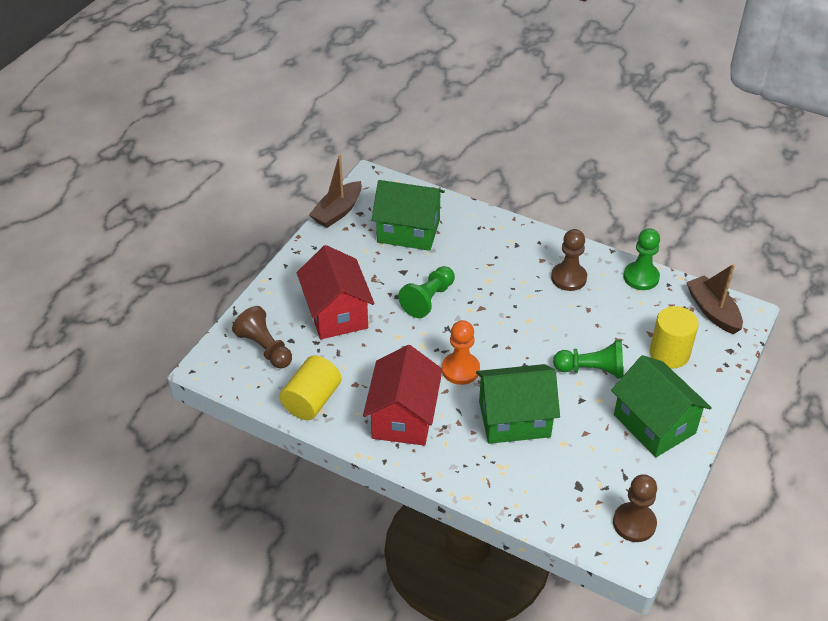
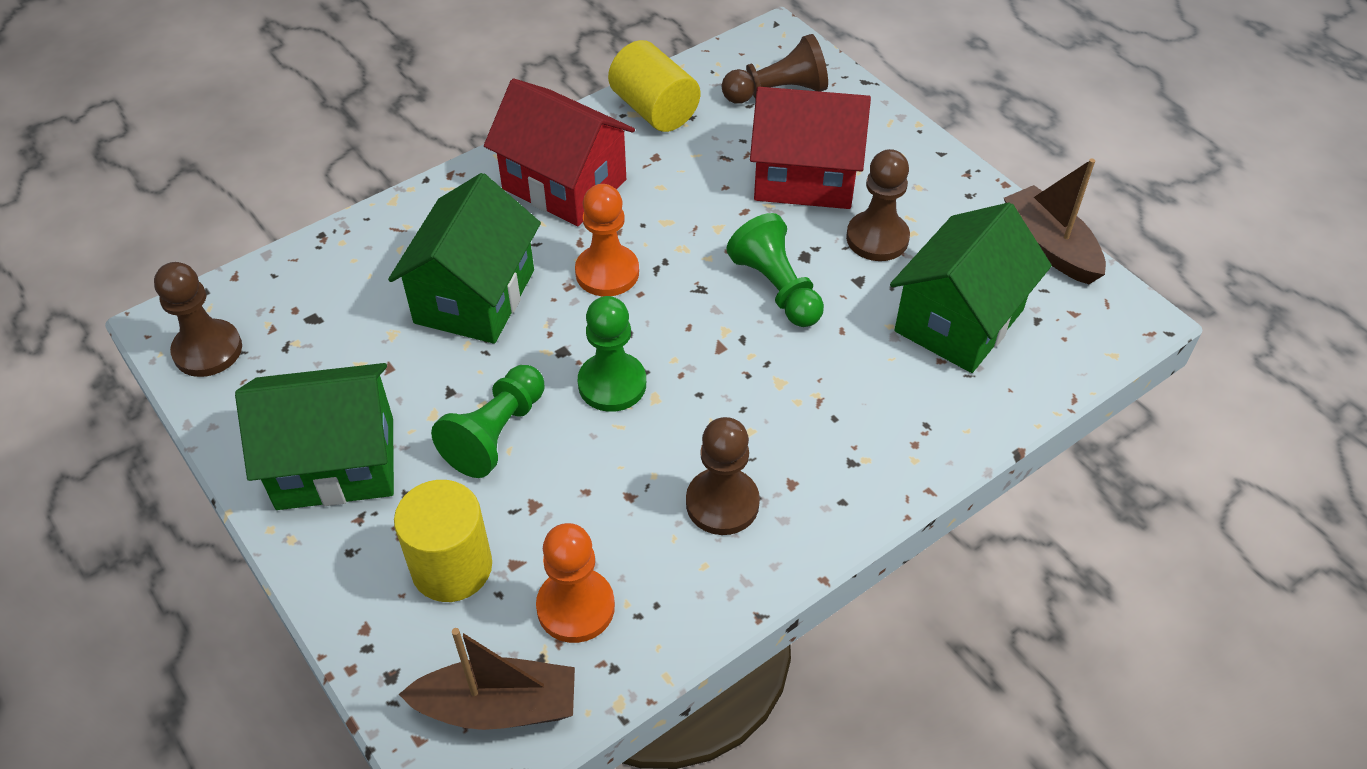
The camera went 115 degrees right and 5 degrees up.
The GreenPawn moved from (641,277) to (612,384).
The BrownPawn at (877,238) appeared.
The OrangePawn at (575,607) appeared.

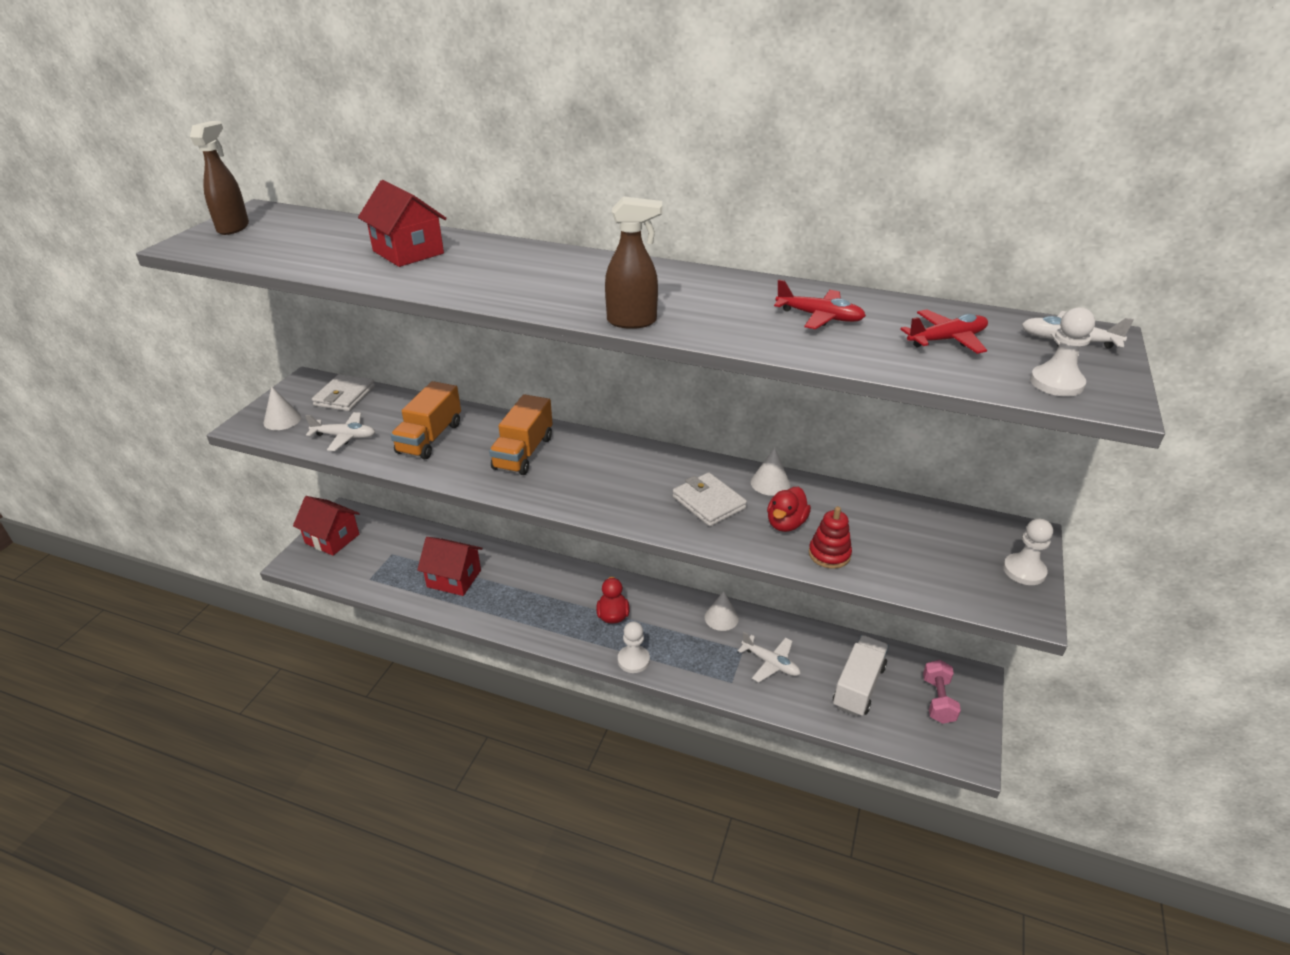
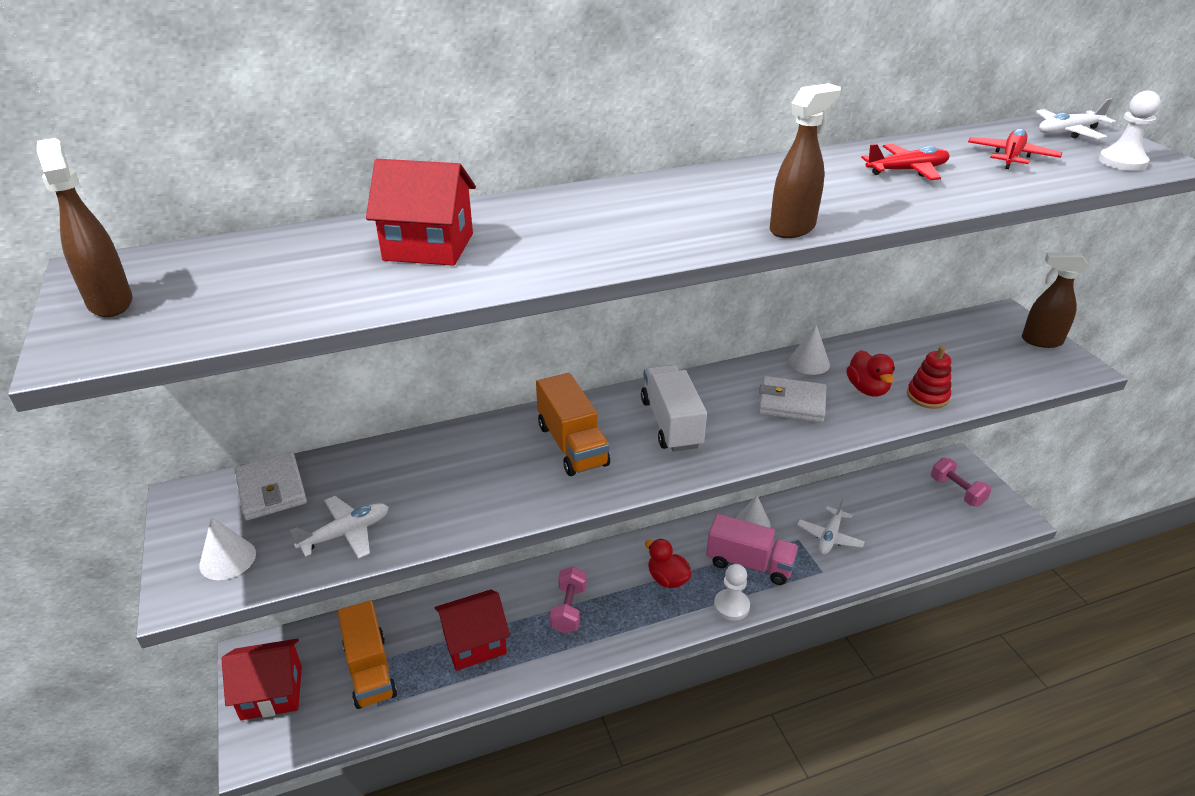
The camera went 40 degrees left and 0 degrees up.
The OrangeTruck moved from (430,438) to (370,670).
The WhitePawn at (1024,571) was replaced by the BrownSprayBottle at (1040,341).
The WhitePlane at (770,663) turned 120 degrees clockwise.
The WhiteTruck moved from (858,686) to (671,423).
The PinkTruck at (749,563) appeared.
The PinkDumbbell at (569,609) appeared.

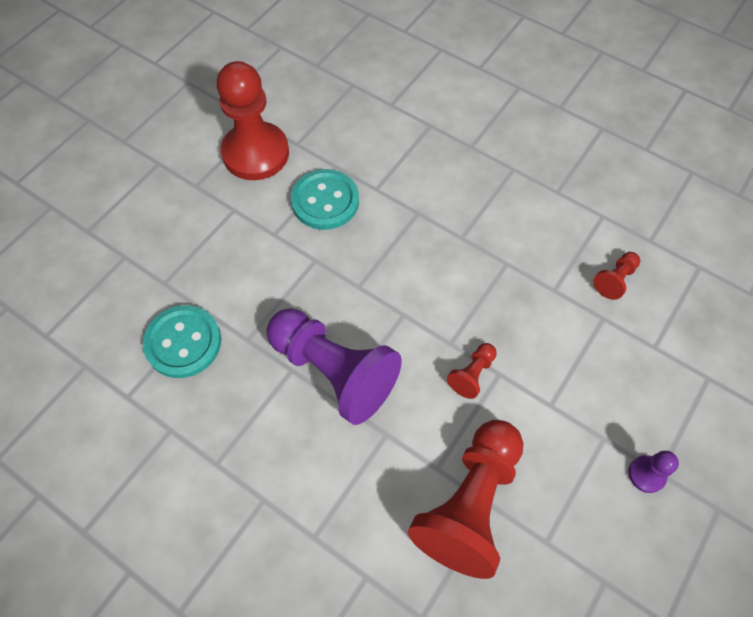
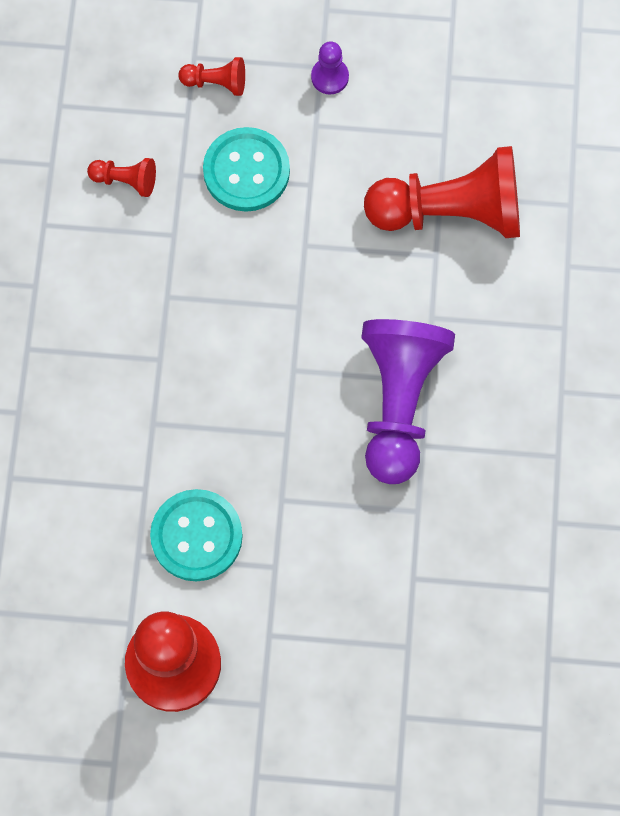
The camera went 120 degrees left and 10 degrees up.
The TurquoiseButton moved from (183,342) to (246,171).
The RedPawn moved from (472,374) to (216,82).

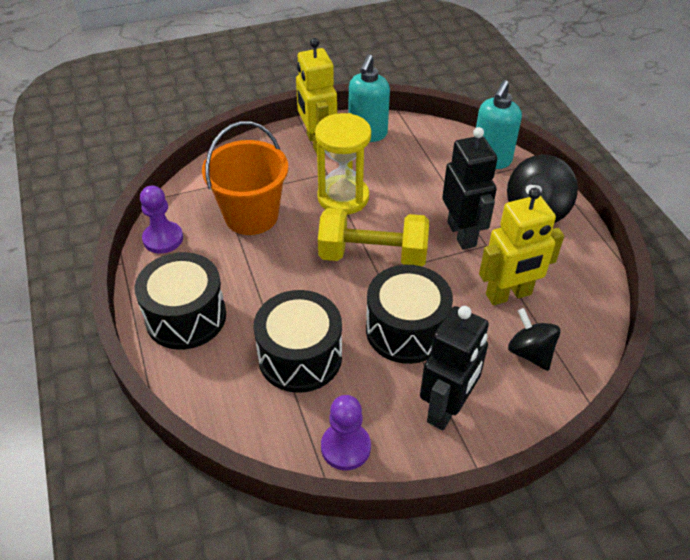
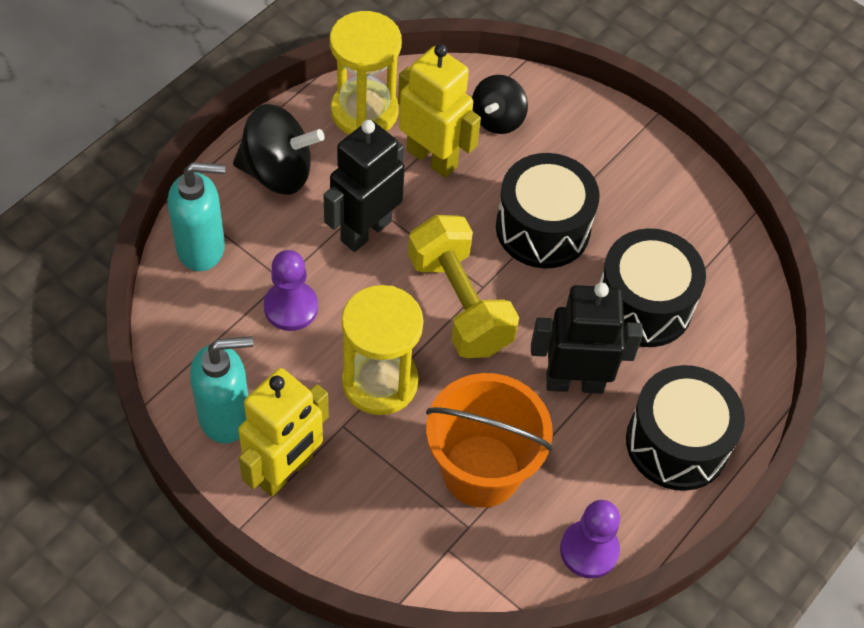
The camera went 125 degrees left and 10 degrees up.
The BlackRobot moved from (446,408) to (574,382).
The PurplePawn moved from (345,447) to (291,307).
The YellowHourglass at (364,112) appeared.

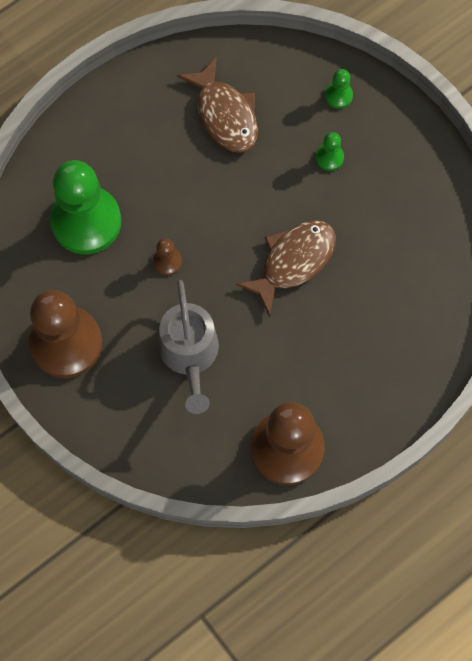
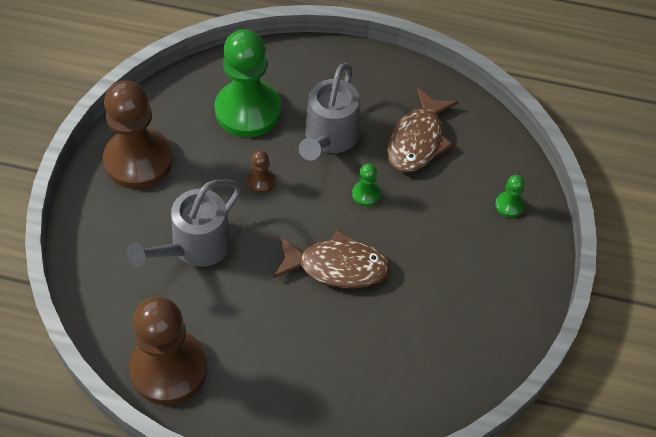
The camera went 50 degrees right and 15 degrees down.
The GreenPawn moved from (329,157) to (366,194).
The GreyWateringCan at (329,137) appeared.

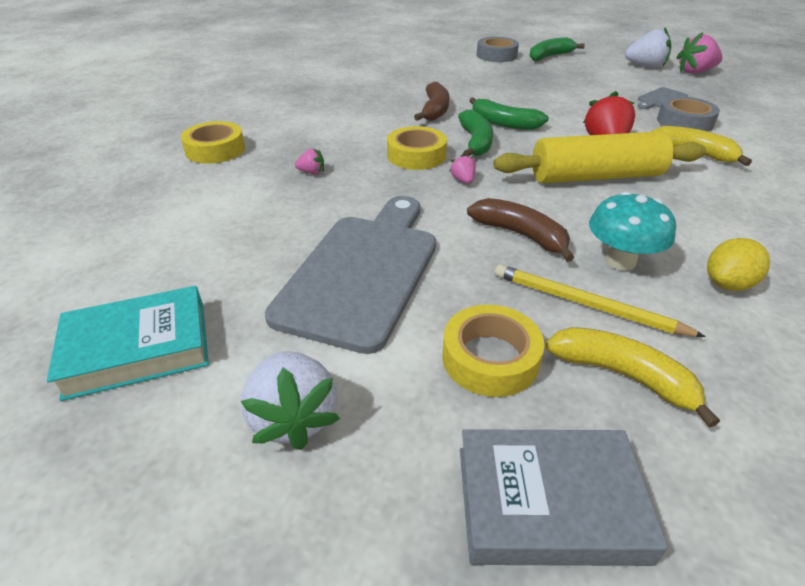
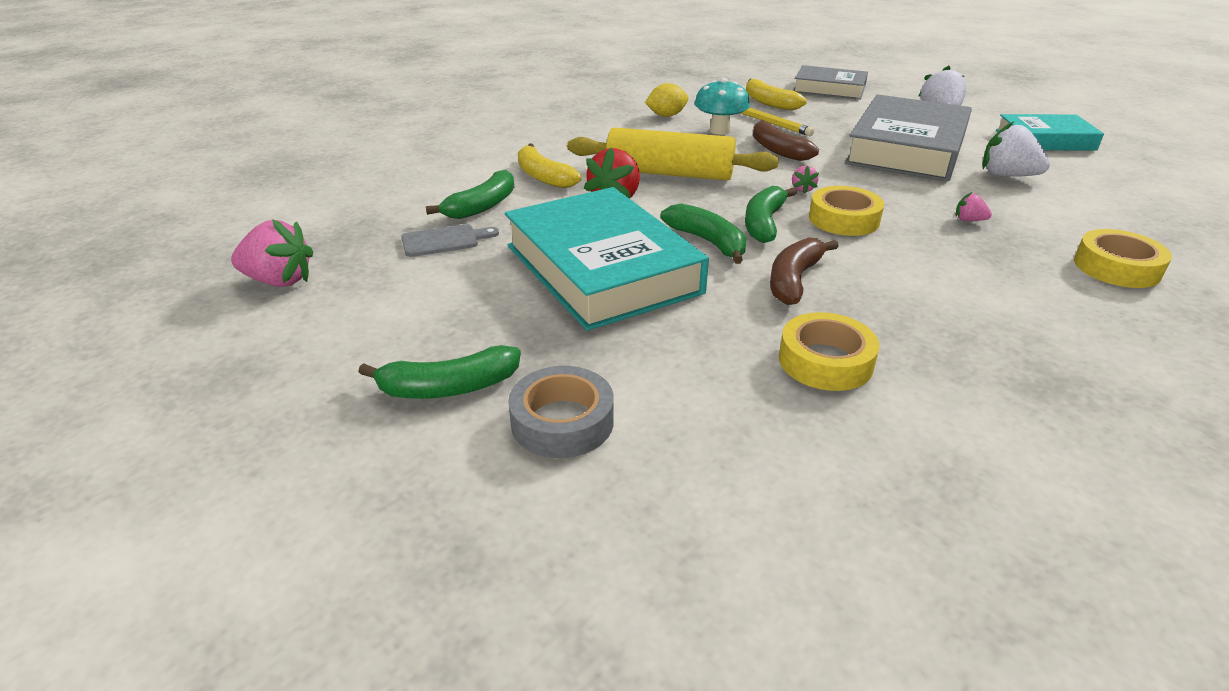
The camera went 160 degrees left and 5 degrees down.
The WhiteStrawberry moved from (645,66) to (1007,175).
The GreyTape at (684,122) was replaced by the GreenBanana at (482,206).
The GreyCuttingBoard at (363,272) was replaced by the GreyBook at (906,149).
The YellowTape moved from (490,358) to (825,361).
The TurquoiseBook at (602,269) appeared.

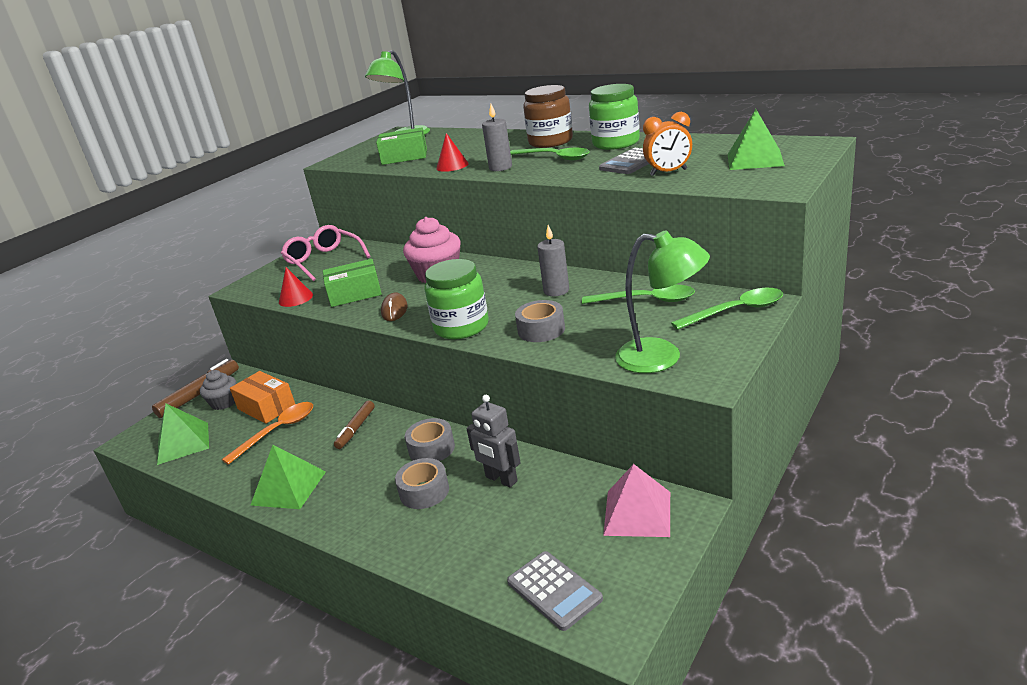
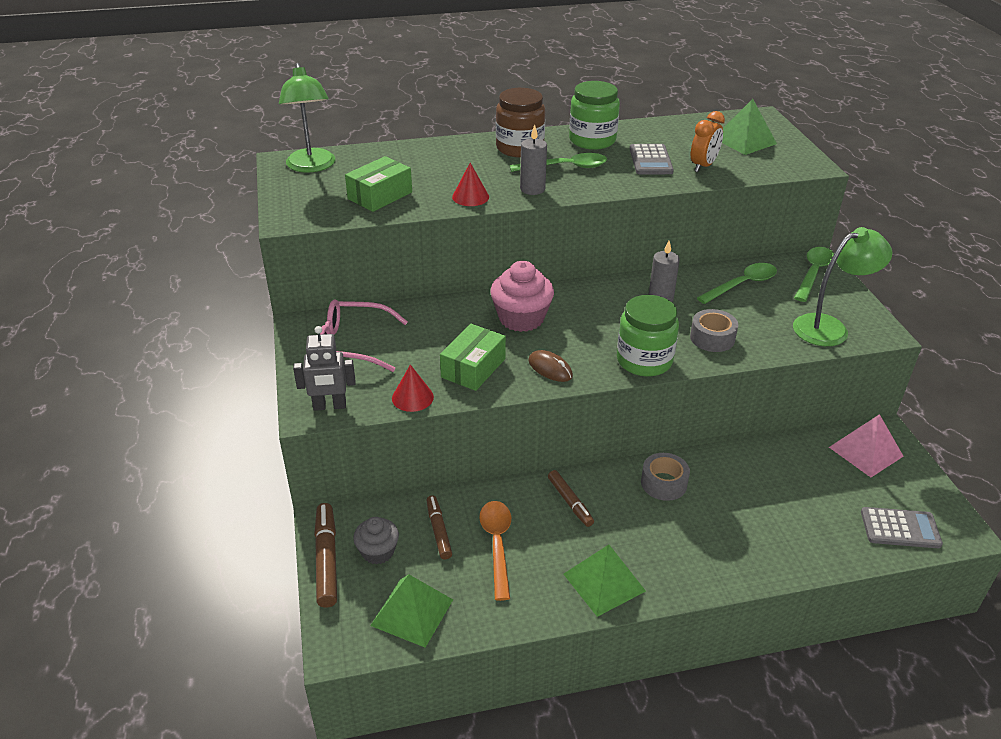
The camera went 50 degrees left and 10 degrees up.
The OrangeBox at (266,407) was replaced by the BrownMarker at (438,531).
The GreyRobot moved from (501,479) to (329,406).
The GreyTape at (424,491) disappeared.

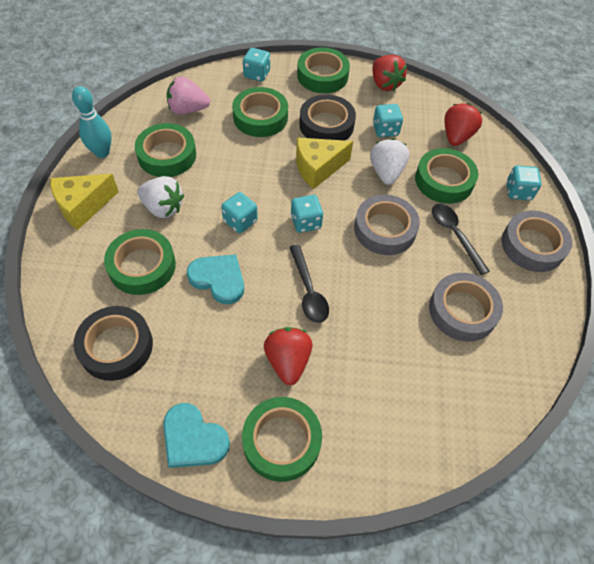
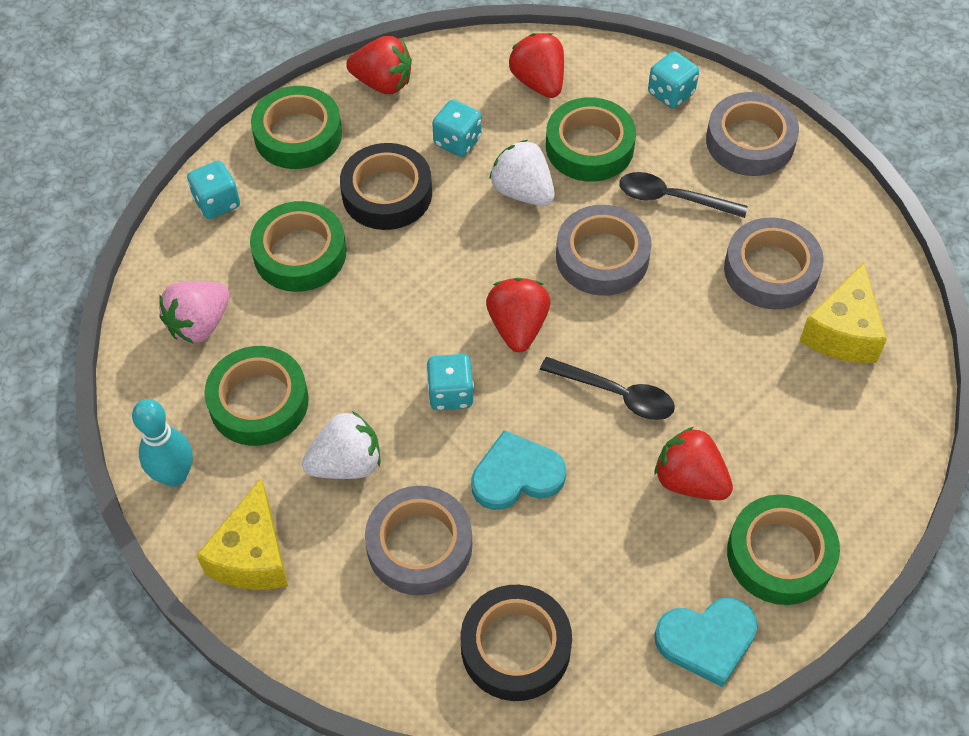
The camera went 45 degrees left and 0 degrees up.
The YellowCheese moved from (318,168) to (842,332).
The TurquoiseDice at (306,222) was replaced by the RedStrawberry at (518,327).
The GreenTape at (142,266) became the GreyTape at (419,545).

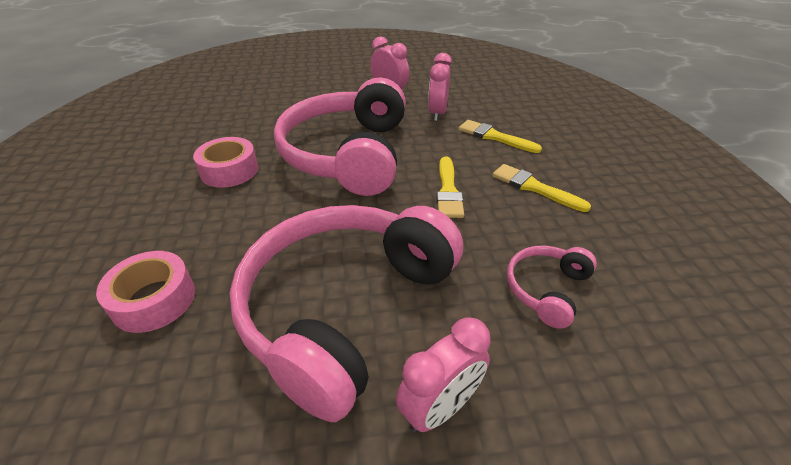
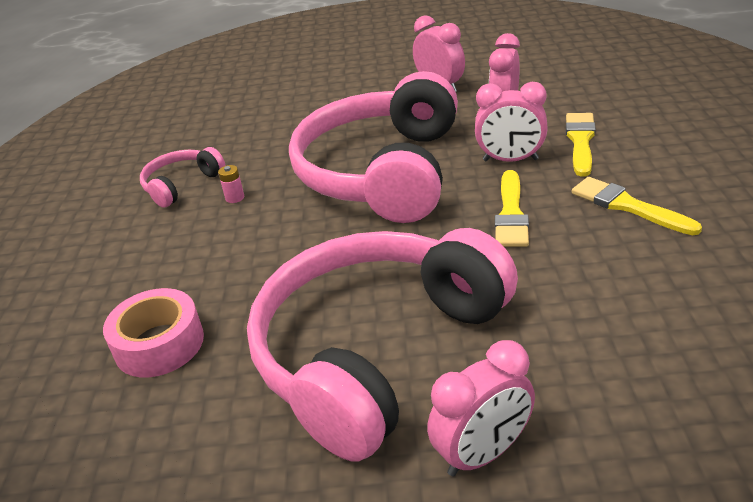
The camera went 10 degrees right and 5 degrees down.
The YellowBrush at (494,137) turned 60 degrees clockwise.
The PinkTape at (229,170) was replaced by the PinkBattery at (235,198).
The PinkHeadphones moved from (546,289) to (181,185).
The PinkClock at (510,160) appeared.

